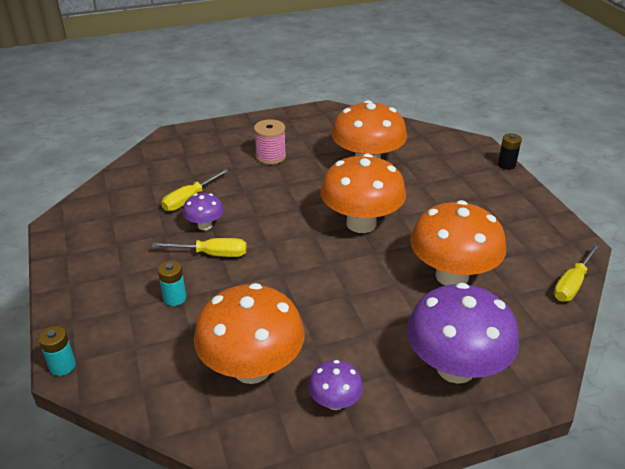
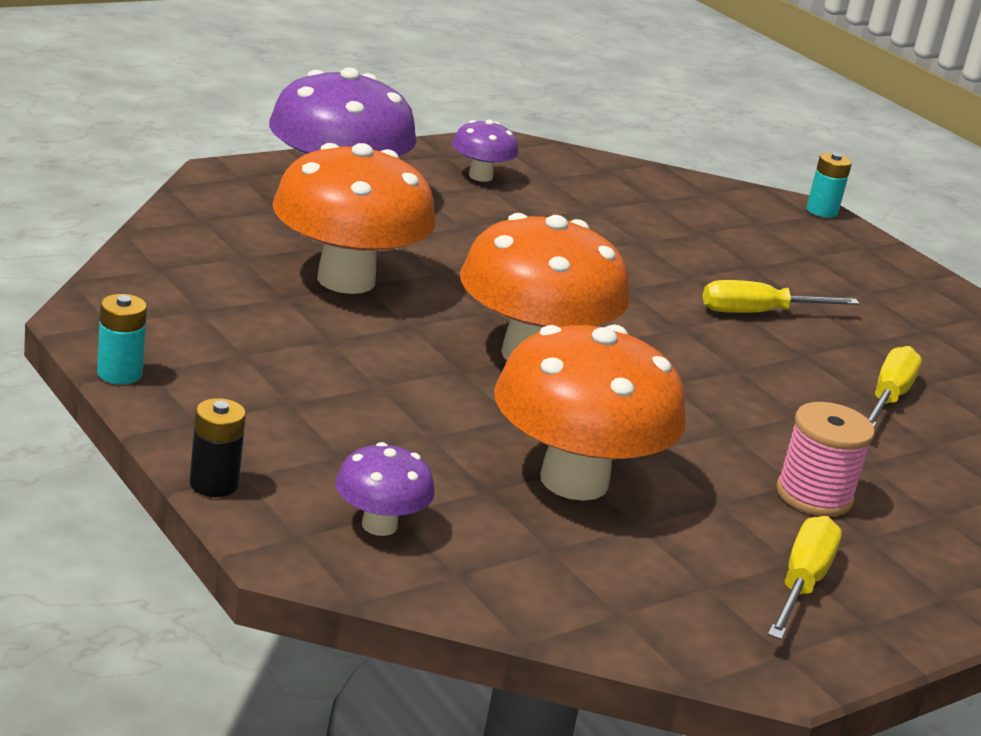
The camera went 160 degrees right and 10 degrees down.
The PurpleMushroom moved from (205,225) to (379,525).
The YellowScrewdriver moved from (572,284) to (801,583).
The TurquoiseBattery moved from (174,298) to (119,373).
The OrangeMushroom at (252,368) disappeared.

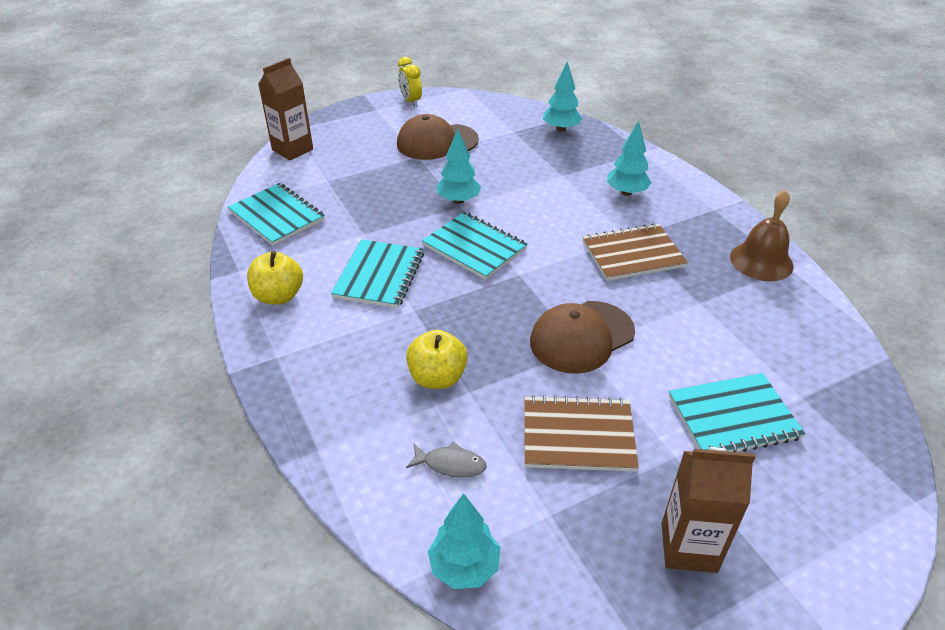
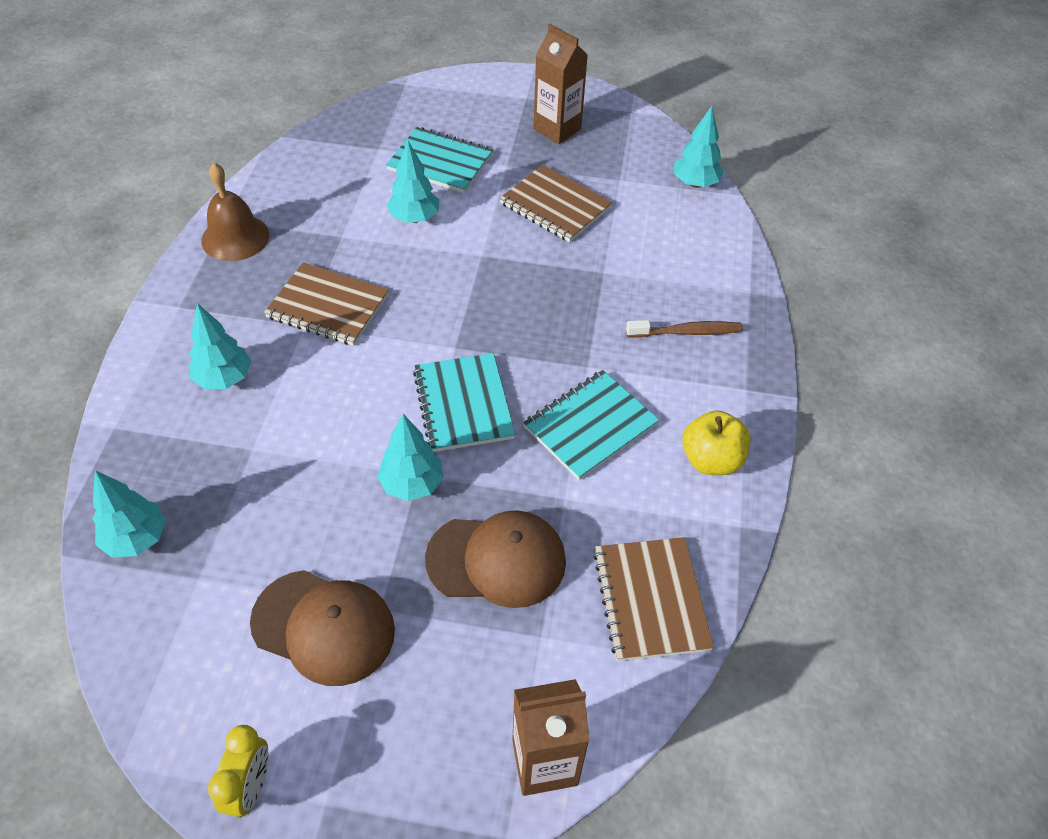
The camera went 145 degrees left and 10 degrees up.
The TurquoiseNotebook at (277,216) became the BrownNotebook at (650,600).
The BrownCap moved from (581,337) to (497,560).
The YellowApple at (437,377) disappeared.
The GreyFish at (450,464) disappeared.
The TurquoiseTree at (414,218) appeared.
The BrownToothbrush at (687,332) appeared.

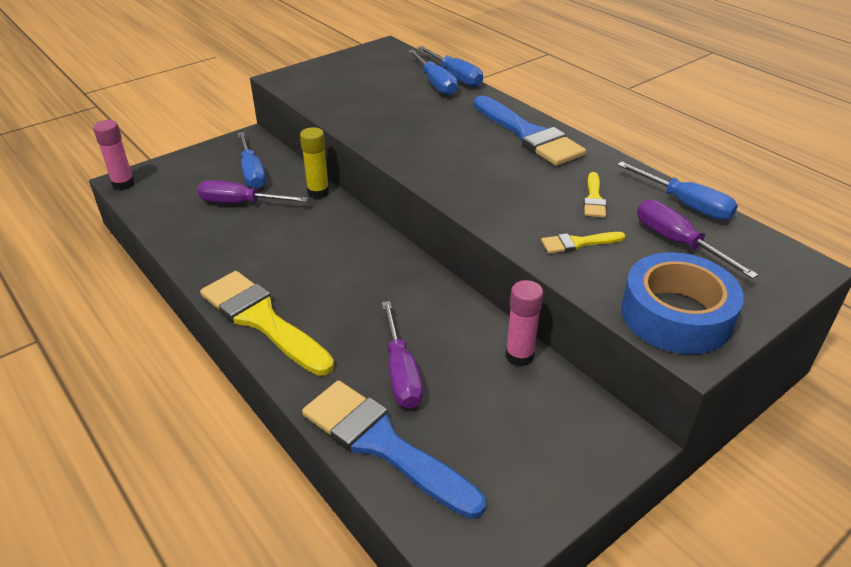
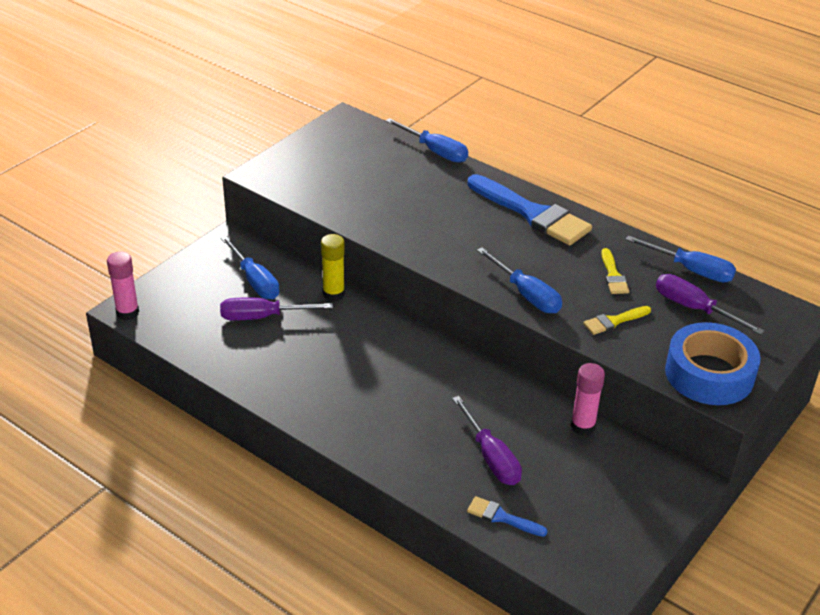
The camera went 15 degrees left and 0 degrees up.
The BlueScrewdriver moved from (435,83) to (526,294).
The YellowBrush at (262,320) disappeared.
The BlueBrush at (383,444) changed to 0.47 times the size.

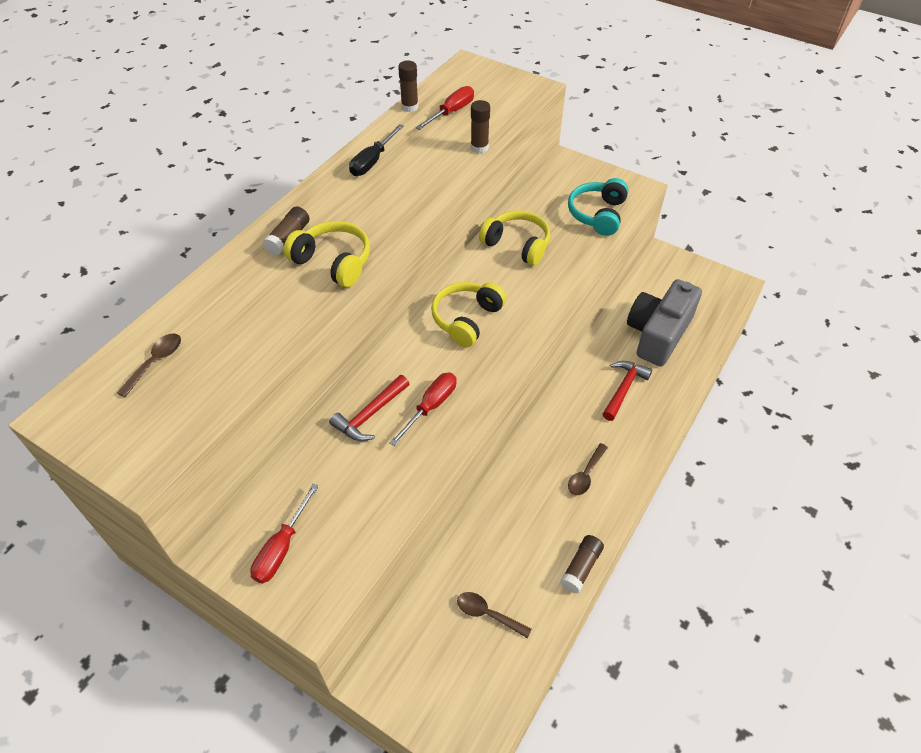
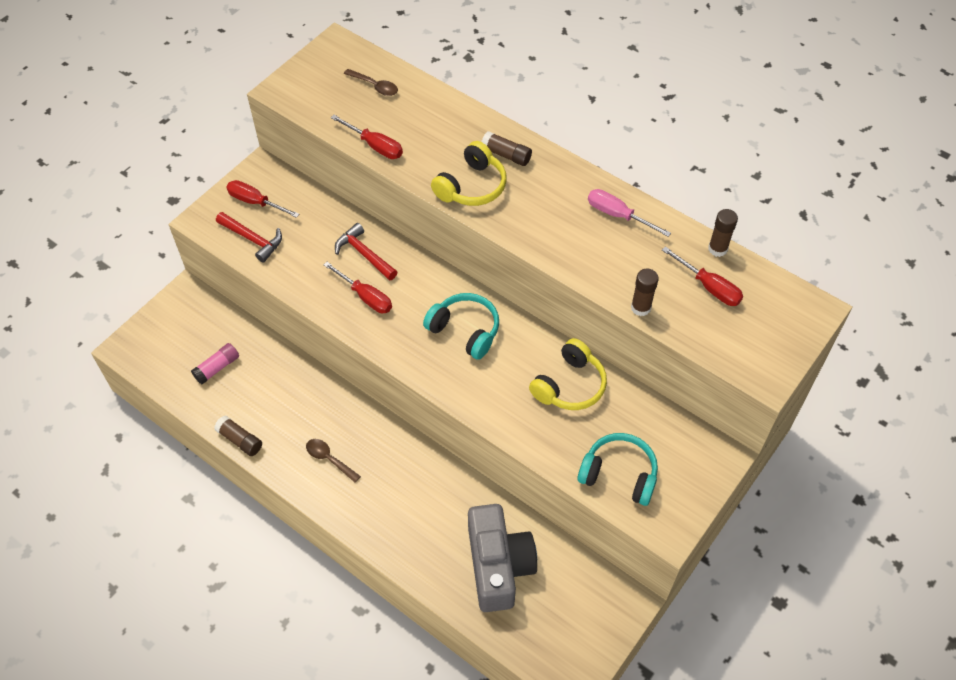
The camera went 95 degrees right and 5 degrees up.
The BlackScrewdriver at (372,161) became the PinkScrewdriver at (618,215).
The GreyCamera at (658,334) turned 45 degrees clockwise.
The YellowHeadphones at (467,319) became the TurquoiseHeadphones at (465,331).
The RedHammer moved from (624,388) to (253,239).
The BrownSpoon at (488,614) was replaced by the PinkGlueStick at (217,368).
The RedScrewdriver at (375,146) appeared.

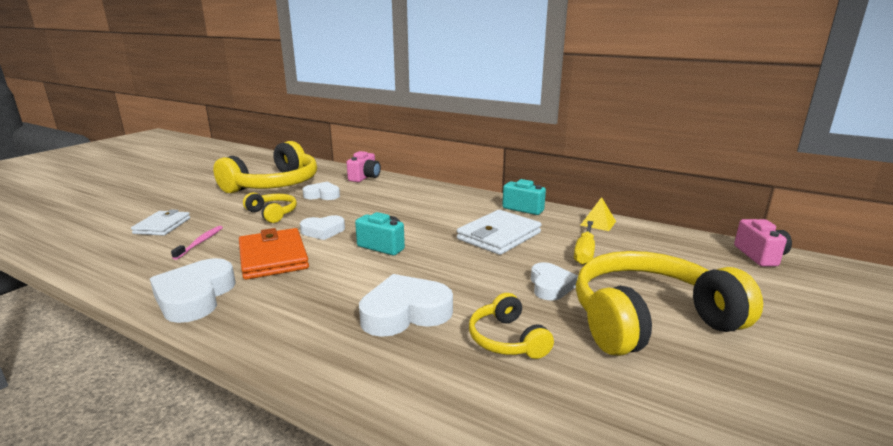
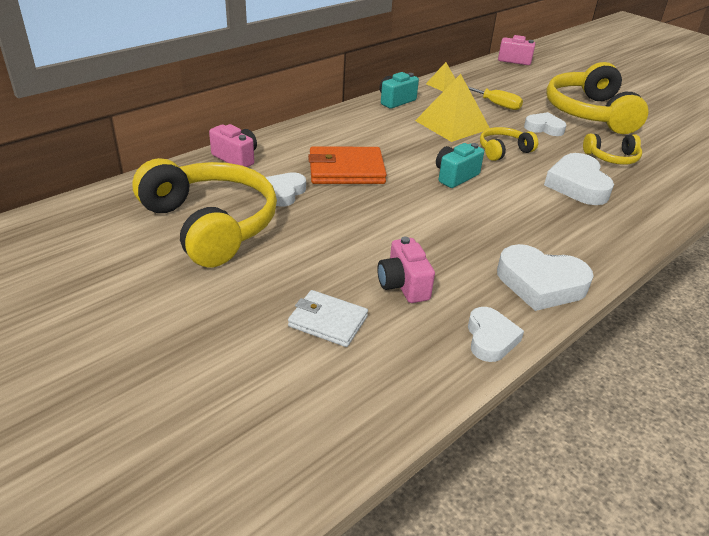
The camera went 75 degrees left and 15 degrees up.
The YellowHeadphones moved from (272,213) to (503,150).
The WhiteWallet at (499,236) was replaced by the YellowPyramid at (452,124).
The WhiteHeart moved from (323,231) to (490,339).
The PinkToothbrush at (200,242) was replaced by the PinkCamera at (403,285).
The OrangeWallet moved from (273,257) to (346,170).

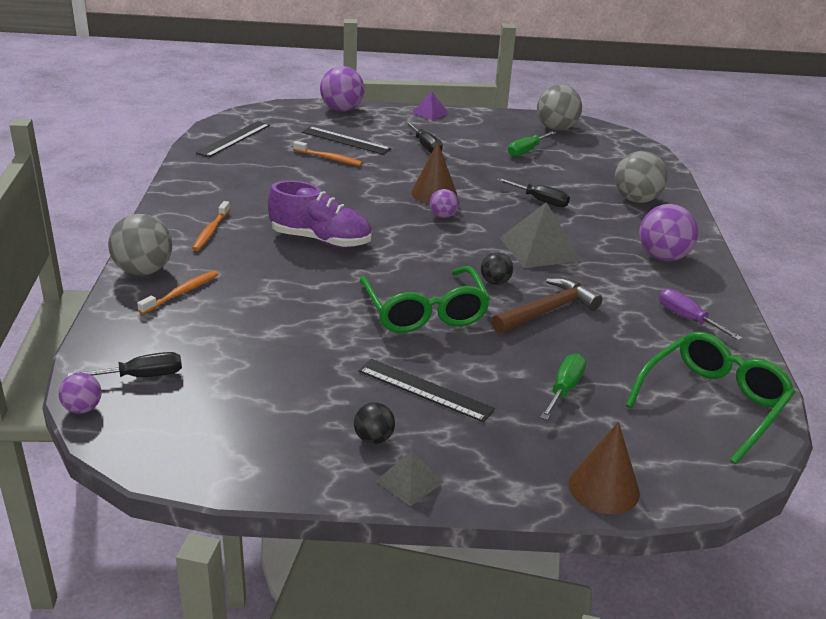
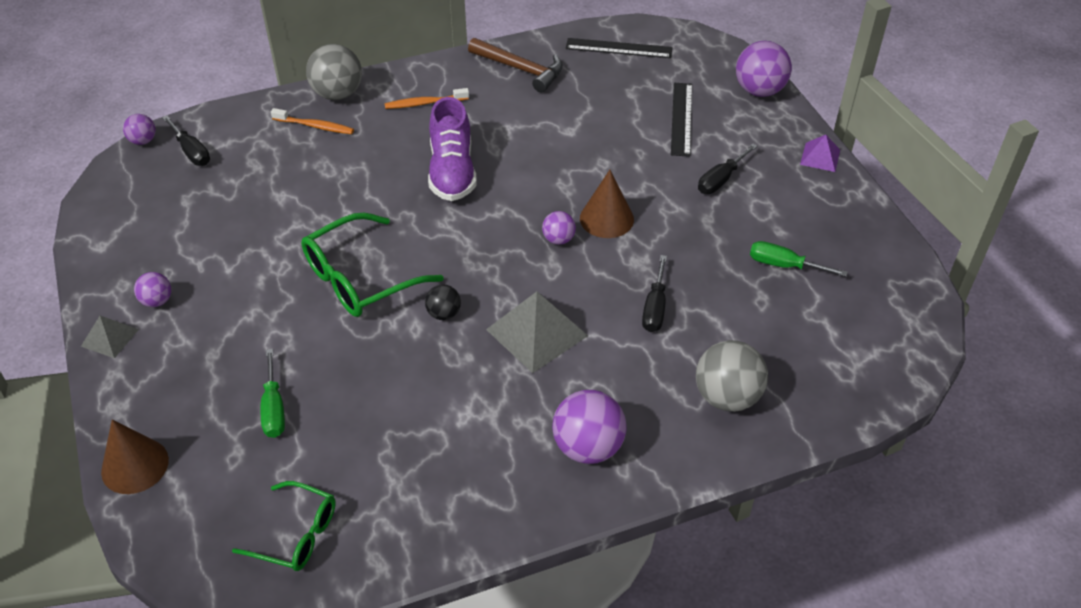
The camera went 70 degrees right and 15 degrees up.
The GreyBall at (556,128) disappeared.
The OrangeToothbrush at (329,158) disappeared.
The BrownHammer moved from (548,310) to (521,69).
The PurpleScrewdriver at (687,318) disappeared.
The GreenGlasses at (713,402) changed to 0.63 times the size.
The GreenScrewdriver at (564,389) turned 75 degrees clockwise.
The BlackRuler at (425,390) disappeared.
The BlackBall at (373,438) became the PurpleBall at (157,301).

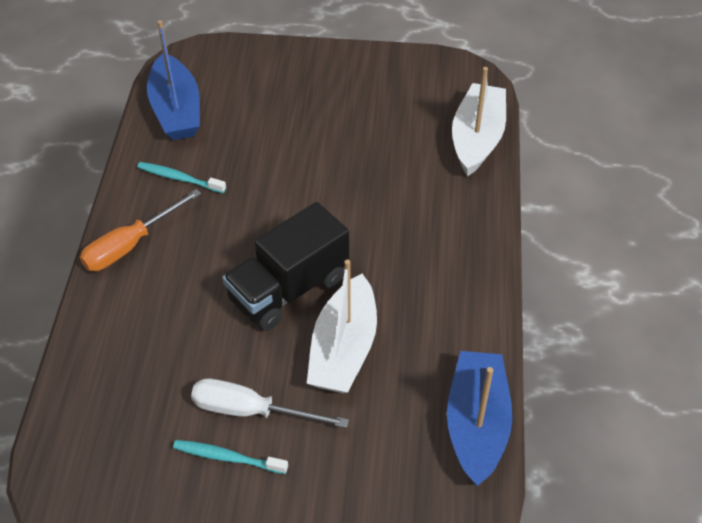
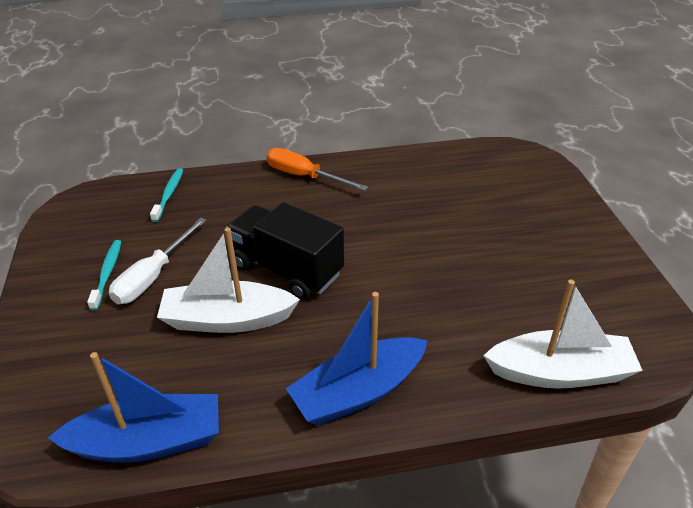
The camera went 75 degrees right and 10 degrees down.
The BlueBoat moved from (176,110) to (358,392).
The TurquoiseToothbrush moved from (179,178) to (169,194).
The WhiteScrewdriver at (251,411) turned 150 degrees counterclockwise.

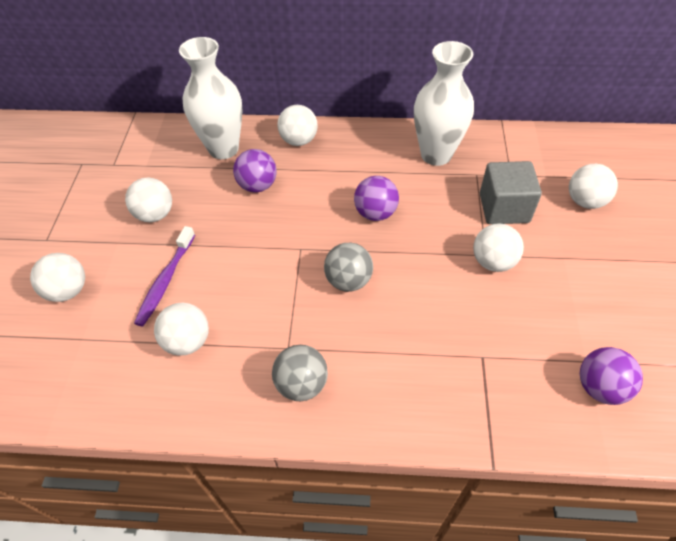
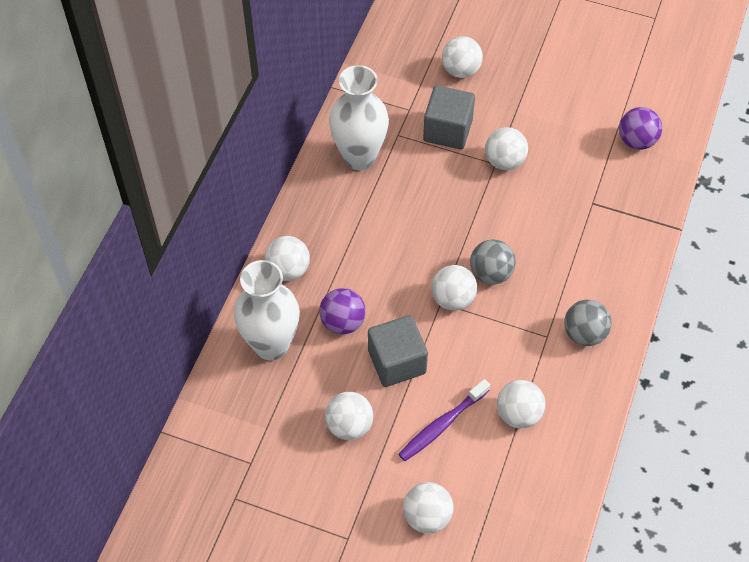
The camera went 75 degrees left and 5 degrees up.
The PurpleBall at (375,213) disappeared.
The PurpleToothbrush at (166,280) turned 105 degrees clockwise.
The WhiteBall at (453,299) appeared.
The GreyCube at (397,362) appeared.

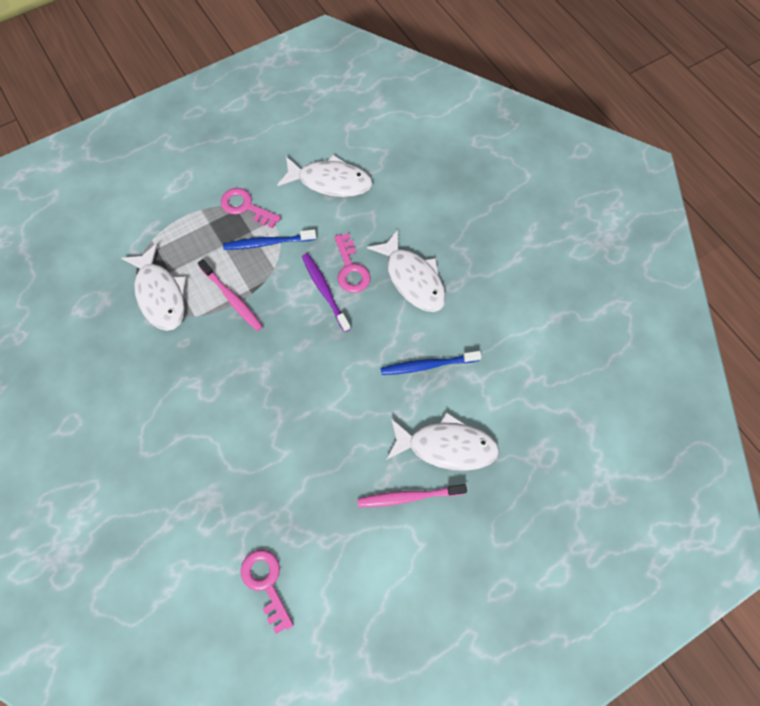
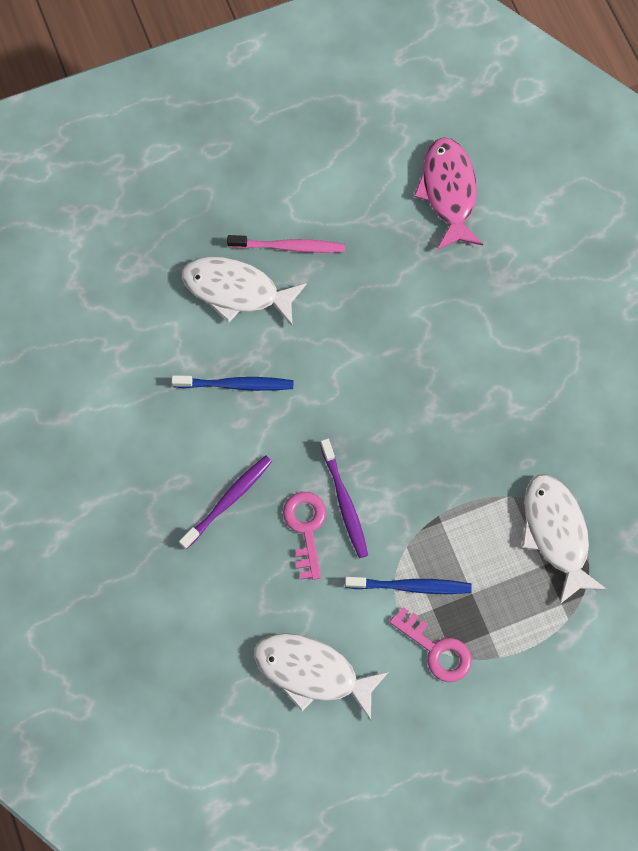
The camera went 170 degrees left and 5 degrees up.
The WhiteFish at (412,279) was replaced by the PurpleToothbrush at (229,500).
The PinkToothbrush at (232,299) disappeared.
The PinkKey at (266,583) was replaced by the PinkFish at (448,192).

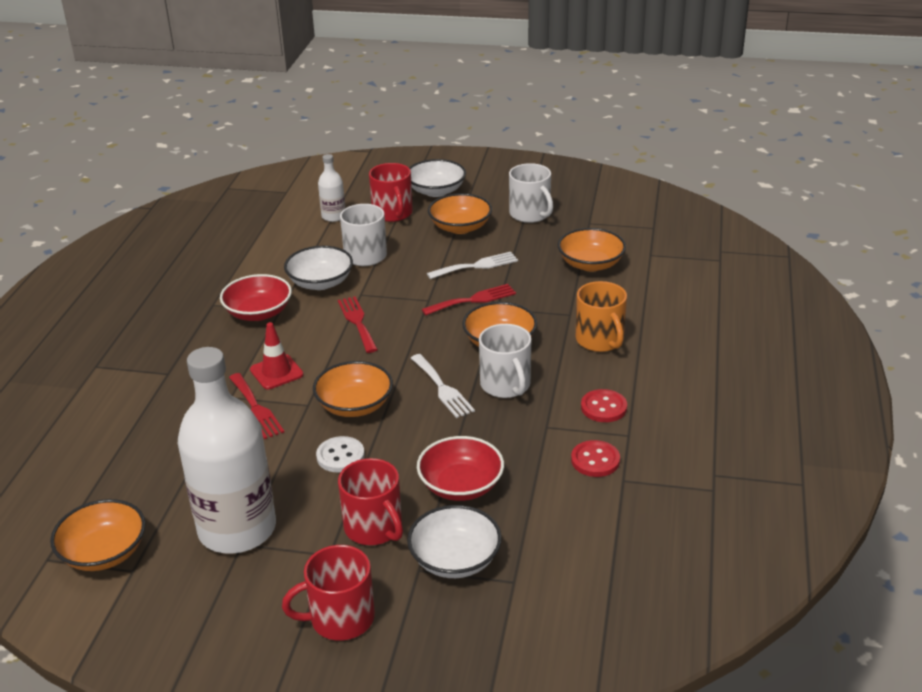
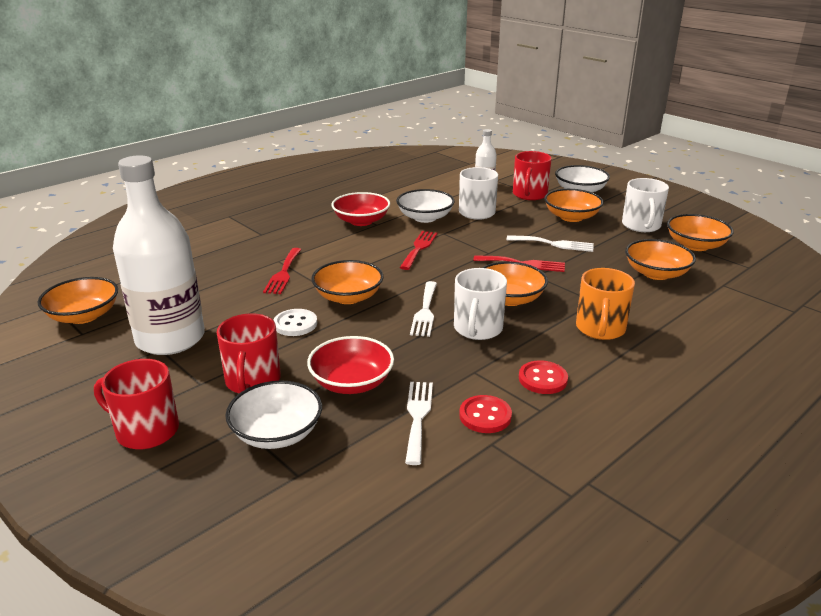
The camera went 35 degrees right and 5 degrees down.
The RedTrafficCone at (276,372) disappeared.
The OrangeBowl at (695,245) appeared.
The WhiteFork at (418,417) appeared.

